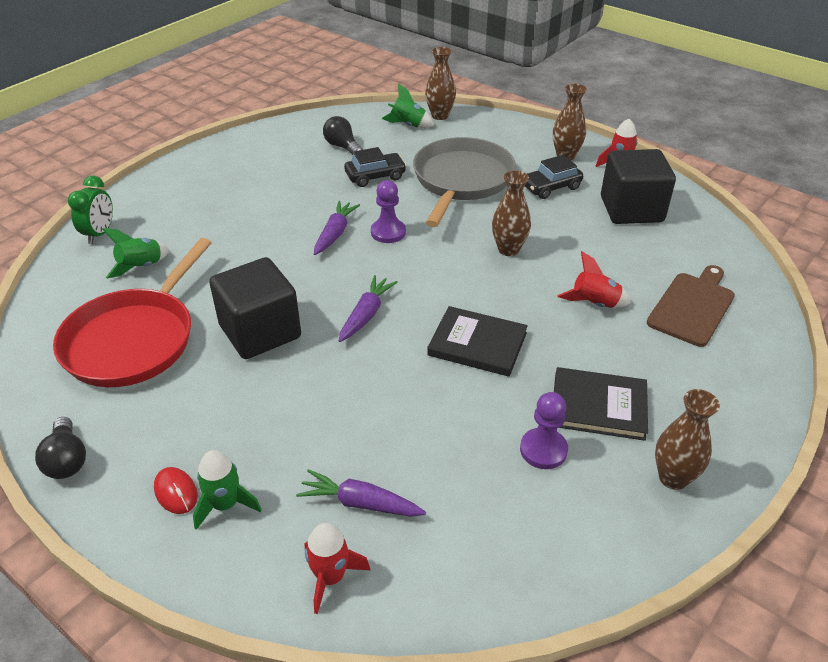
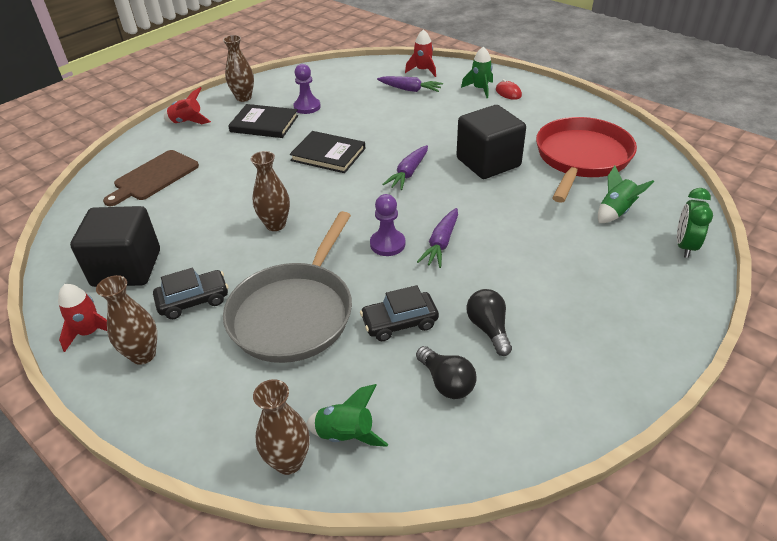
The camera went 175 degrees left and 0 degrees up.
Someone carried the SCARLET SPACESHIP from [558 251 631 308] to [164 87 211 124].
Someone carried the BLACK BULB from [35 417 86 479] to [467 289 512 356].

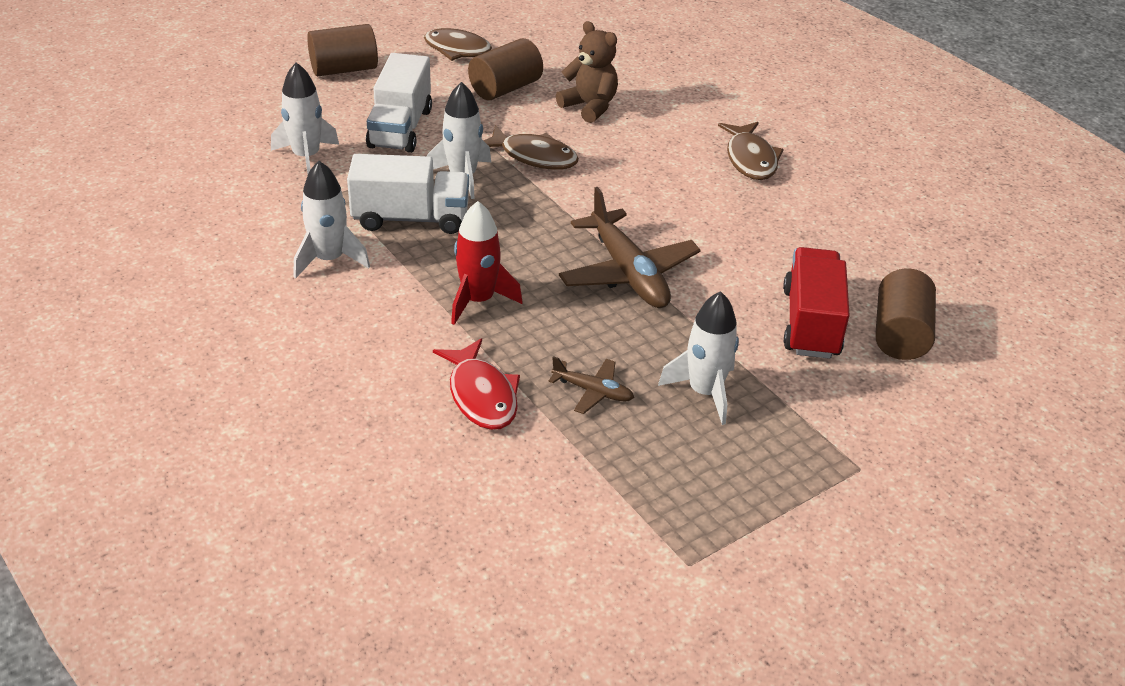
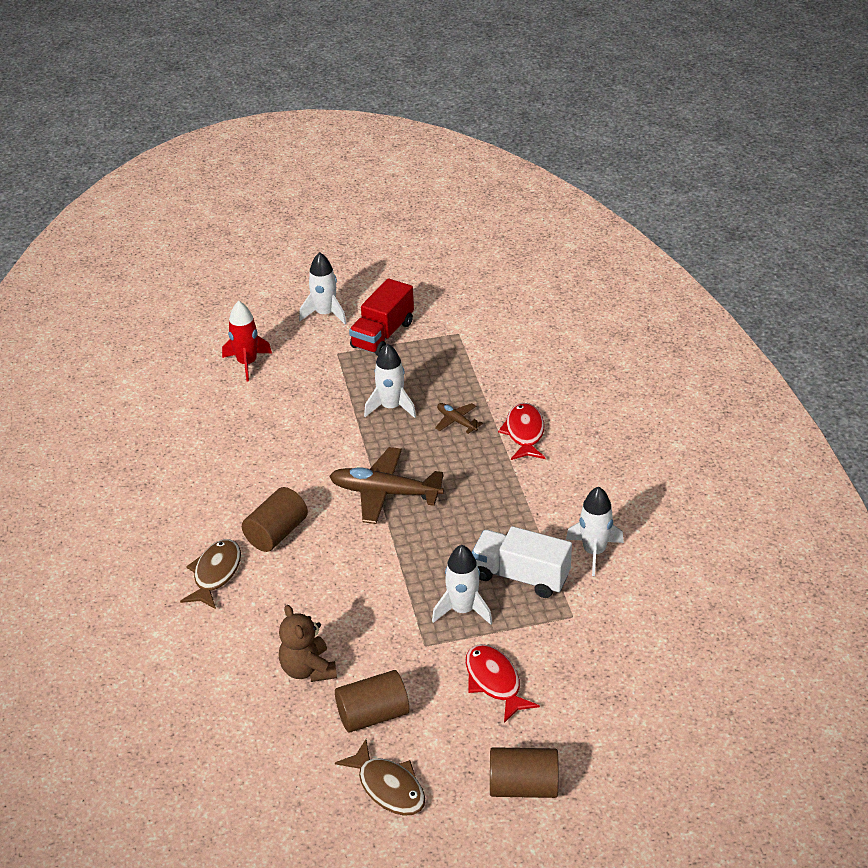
The camera went 155 degrees left and 0 degrees up.
Someone carried the SCARLET SPACESHIP from [451 201 522 325] to [222 301 272 381].
Someone carried the DARK BROWN CYLINDER SHAPE from [875 269 936 360] to [242 487 308 552].
Someone carried the WHITE SPACESHIP from [271 62 339 174] to [299 252 347 324].
Someone rotated the DARK BROWN AEROPLANE at [559 187 701 308] by 75 degrees counterclockwise.
Someone carried the SCARLET TRUCK from [783 247 850 359] to [349 278 414 356].
Someone swapped the WHITE TRUCK at [366 53 432 153] for the SCARLET FISH at [466 644 540 723].
Someone took away the DARK BROWN FISH at [483 125 579 170].

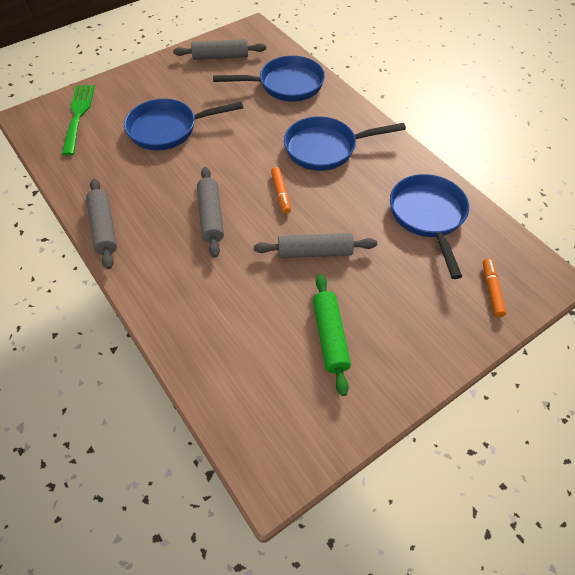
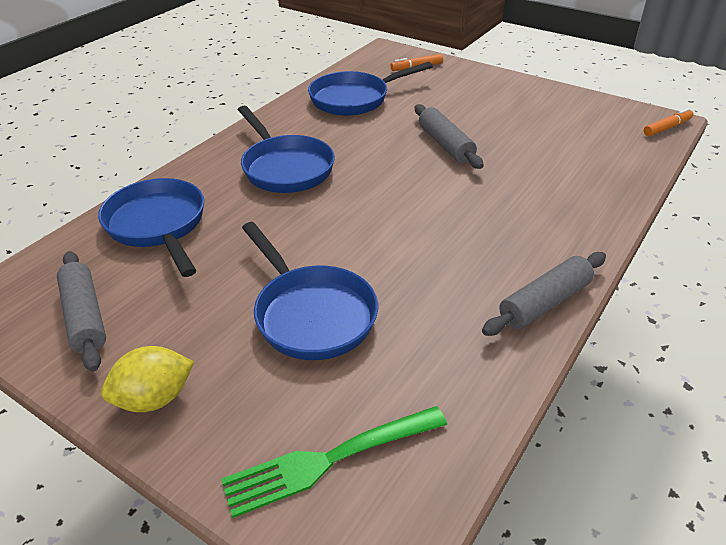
The camera went 110 degrees left and 15 degrees down.
Someone put down the GOLDEN TOY LEMON at [101 346 194 412].
Someone carried the ORANGE MARKER PEN from [271 167 291 214] to [644 108 693 136].
Someone took away the ASH-GREY ROLLING PIN at [197 167 224 258].
Someone took away the GREEN ROLLING PIN at [313 274 351 396].

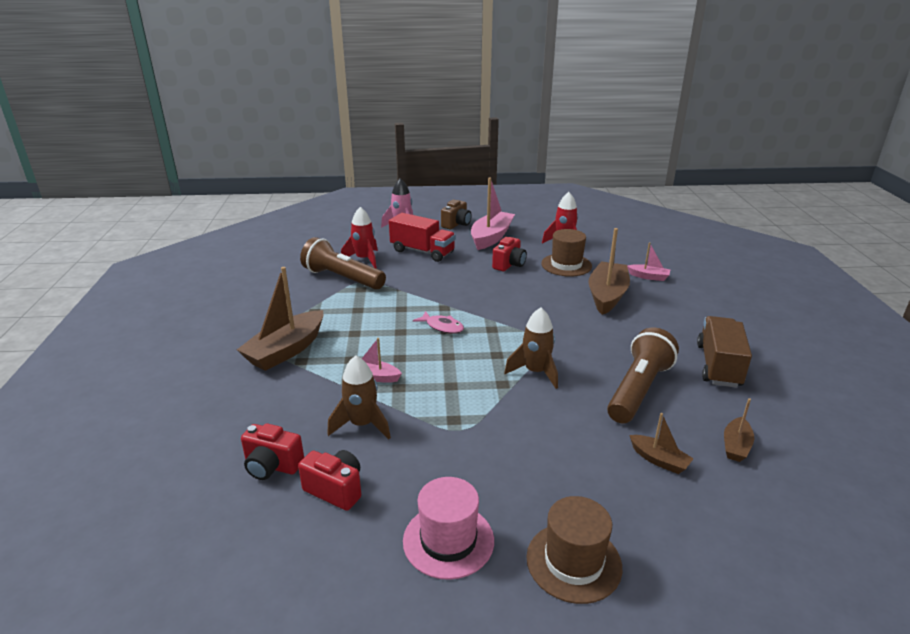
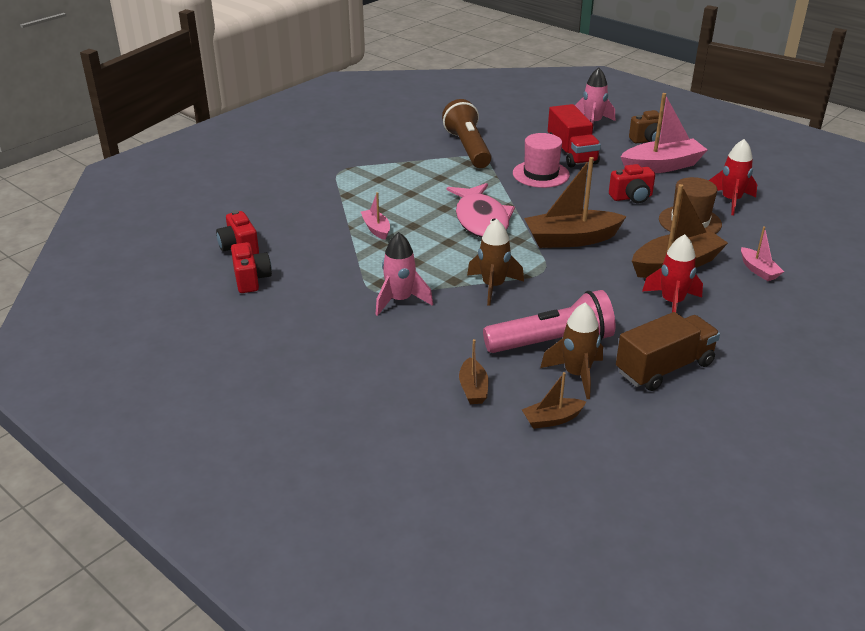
The camera went 45 degrees right and 5 degrees up.
Someone put down the PINK SPACESHIP at [375 232 433 316].
Someone scaled the PINK FISH at [413 311 464 334] by 1.95.
Someone repainted the DARK BROWN FLASHLIGHT at [607 328 679 423], which became the PINK FLASHLIGHT at [483 290 615 353].
Someone carried the PINK TOP HAT from [403 477 494 580] to [513 133 570 188].
Someone carried the DARK BROWN SAILBOAT from [237 267 323 371] to [524 157 627 248].
Someone carried the DARK BROWN SPACESHIP from [327 355 391 439] to [540 303 603 399].
Someone carried the SCARLET SPACESHIP from [341 207 378 268] to [642 234 703 312].
Someone took away the DARK BROWN TOP HAT at [526 496 622 604].

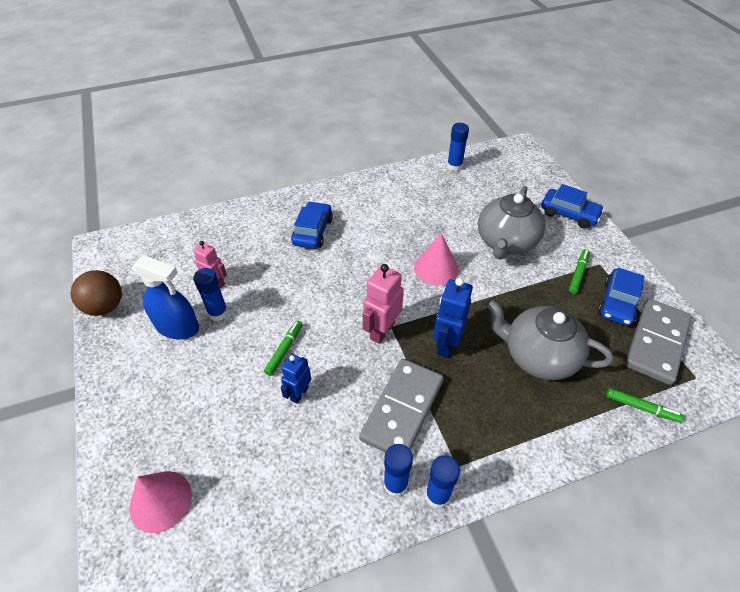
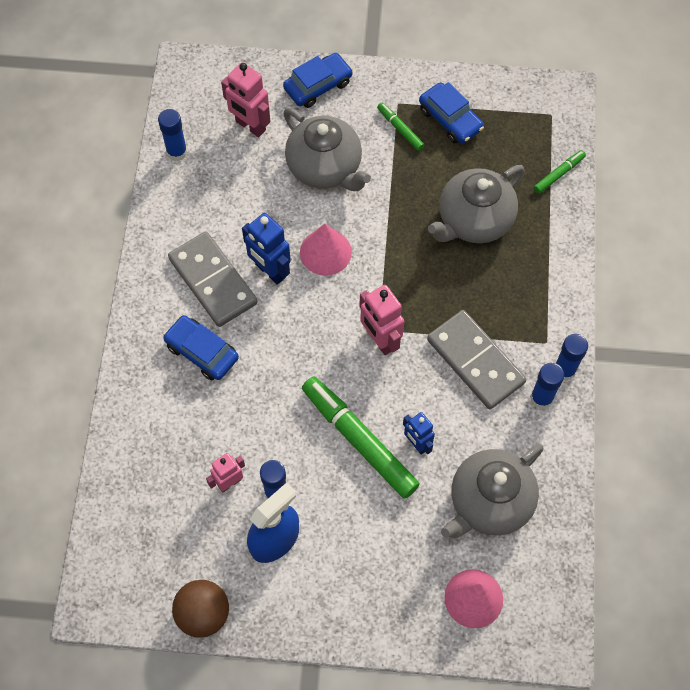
The camera went 65 degrees left and 15 degrees up.
Someone carried the ASH-GREY DOMINO from [625 299 692 385] to [168 232 258 327].
Someone put down the PINK ROBOT at [221 62 270 137].
Someone carried the ROYAL BLUE ROBOT from [433 278 473 358] to [242 213 291 285].
Someone scaled the GREEN MARKER PEN at [264 320 303 376] by 2.12.
Someone put down the ASH-GREY CHINA TEAPOT at [441 444 544 538].

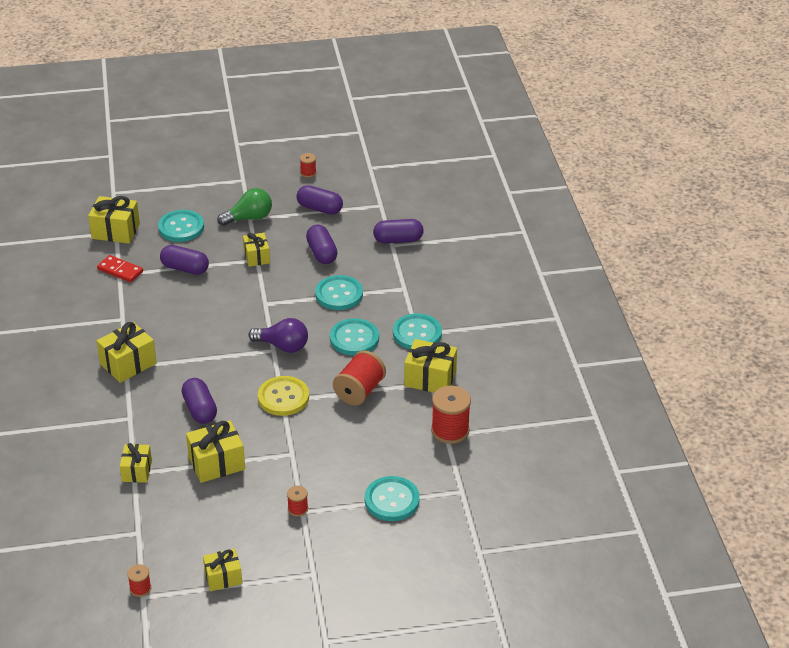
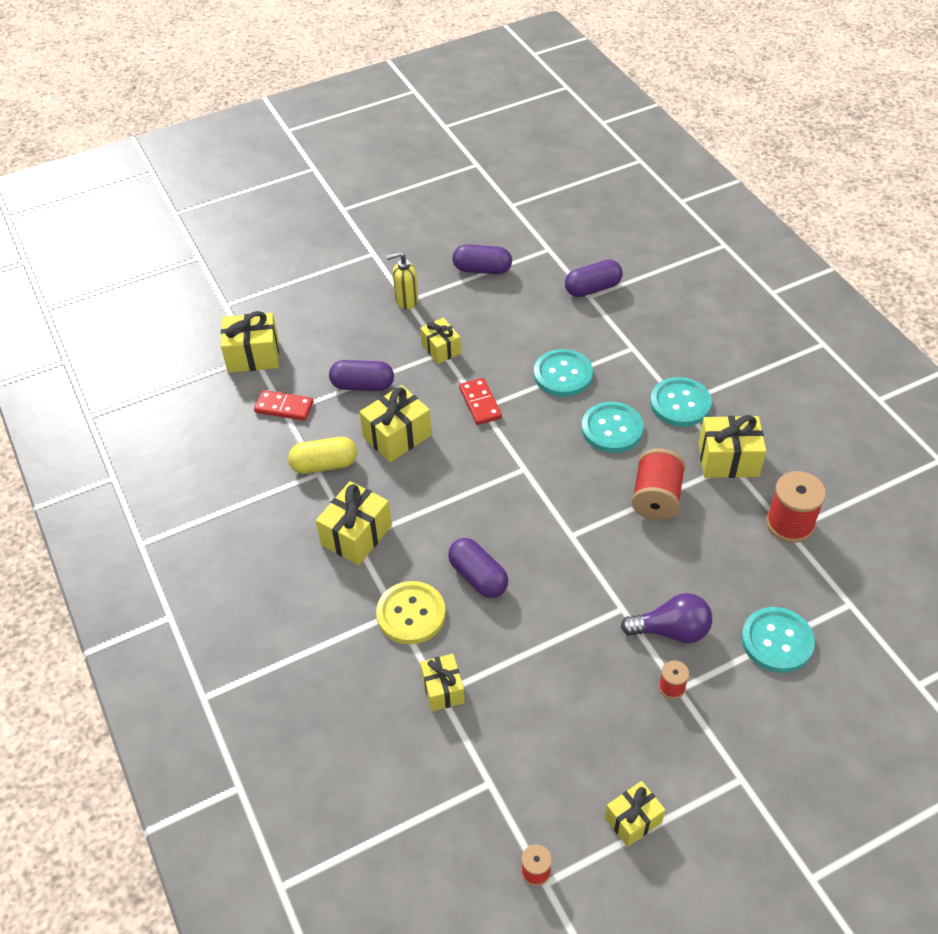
The camera went 15 degrees left and 10 degrees up.
Someone put down the GOLDEN PILL at [288 437 357 474].
Someone carried the GOLDEN WRAPPED GIFT from [186 420 245 483] to [359 385 432 462].
Someone carried the GOLDEN SHIRT BUTTON from [258 376 309 416] to [376 581 446 644].
Someone swapped the GREEN BULB at [217 188 272 226] for the GOLDEN PUMP BOTTLE at [386 252 418 309].
Someone put down the SCARLET DOMINO at [459 378 502 425].
Someone carried the PURPLE BULB from [248 318 308 353] to [621 593 712 643].
Someone took away the TEAL SHIRT BUTTON at [158 210 204 242].
Someone took away the SCARLET REEL OF THREAD at [300 153 316 178].
Someone took away the PURPLE PILL at [306 225 338 264].

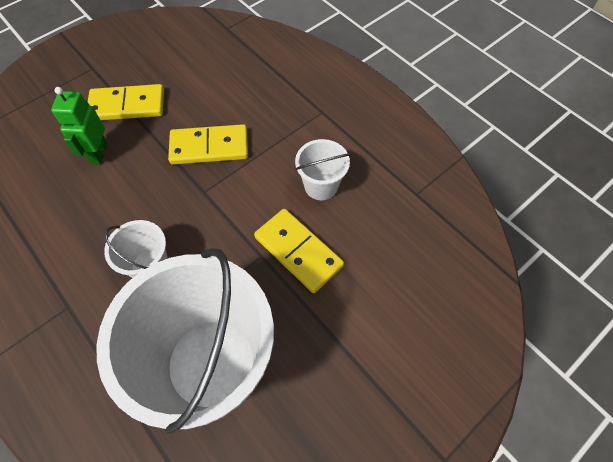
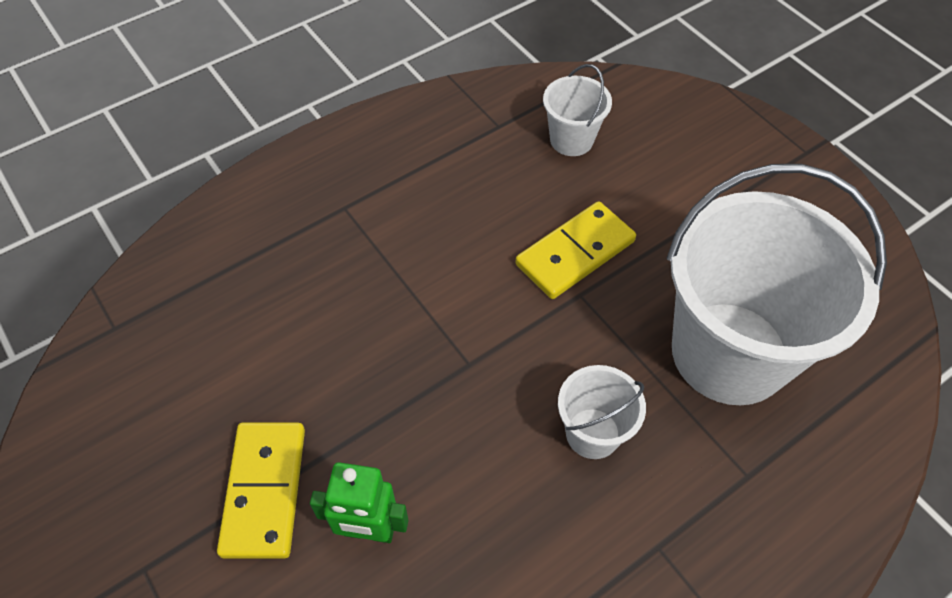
The camera went 85 degrees left and 5 degrees down.
Someone carried the WHITE BUCKET from [295 139 350 200] to [543 64 612 156].
Someone took away the GOLDEN DOMINO at [168 124 248 165].

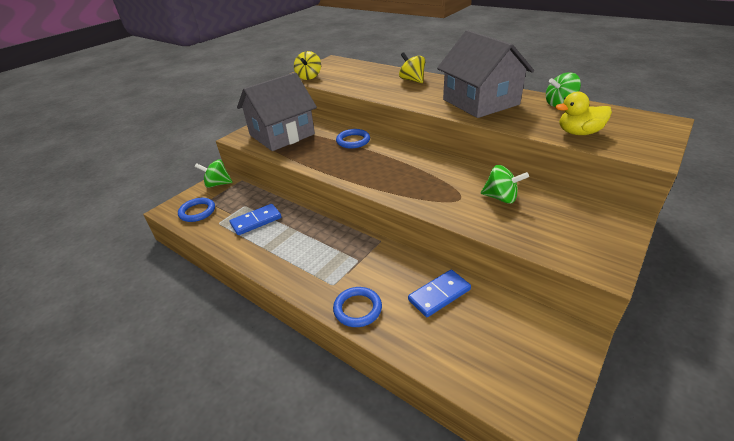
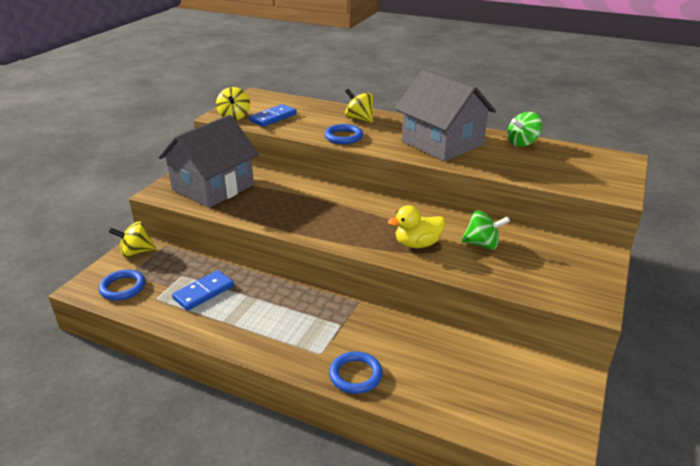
The camera went 15 degrees left and 5 degrees down.
Someone repainted the GREEN WHIRLIGIG at [195 160 233 188], which became the GOLDEN WHIRLIGIG at [109 221 156 257].
Someone carried the ROYAL BLUE DOMINO from [408 270 471 317] to [249 104 297 127].
Someone carried the ROYAL BLUE HOOP from [336 129 370 148] to [324 124 363 144].
Someone carried the GOLDEN DUCK from [555 92 612 135] to [388 205 445 248].

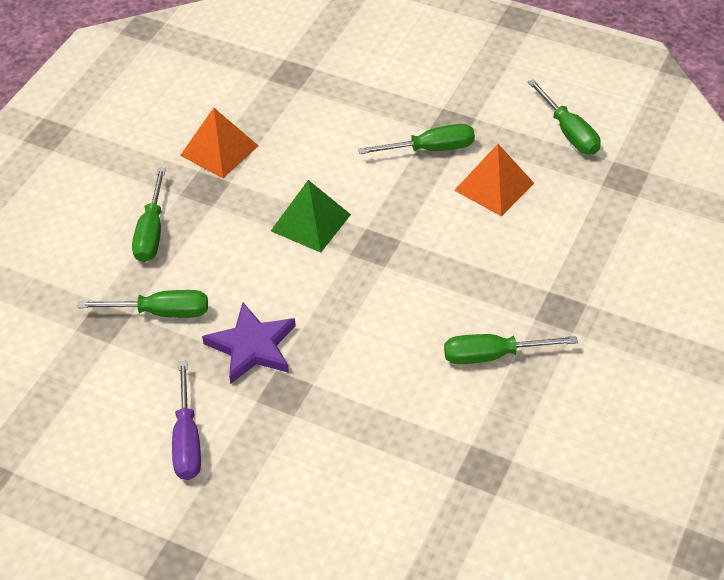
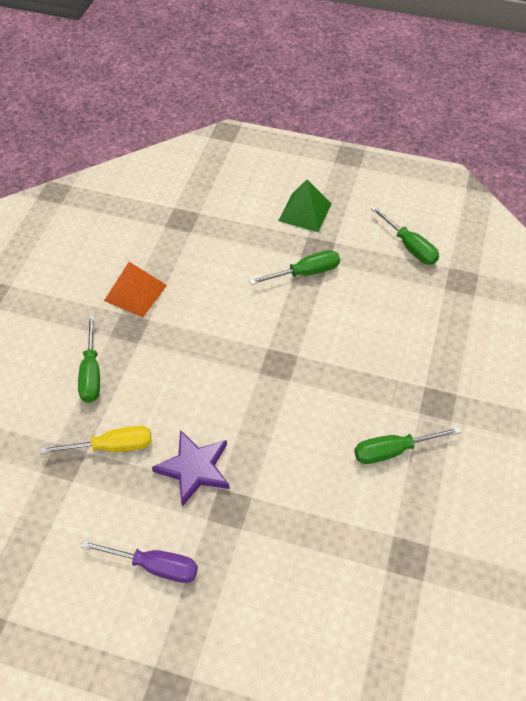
The camera went 10 degrees left and 5 degrees up.
Someone repainted the GREEN HAND SCREWDRIVER at [77 290 208 318], which became the GOLDEN HAND SCREWDRIVER at [40 426 151 454].
Someone rotated the PURPLE HAND SCREWDRIVER at [172 361 201 480] by 60 degrees counterclockwise.
Someone carried the GREEN PYRAMID from [271 180 351 253] to [278 180 332 232].
Someone took away the ORANGE PYRAMID at [454 144 534 216].

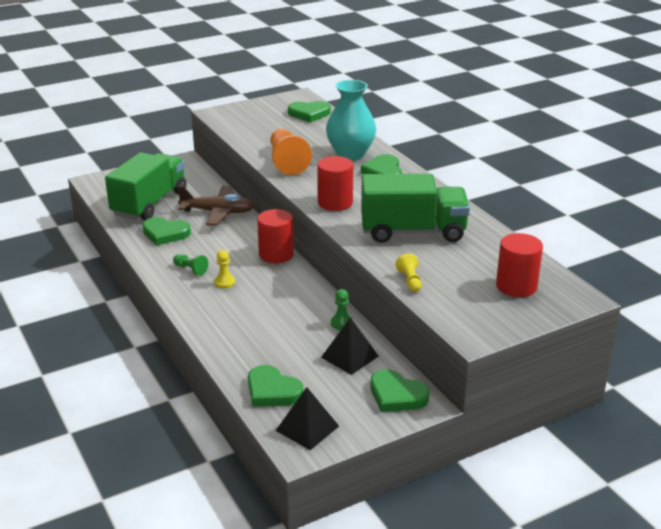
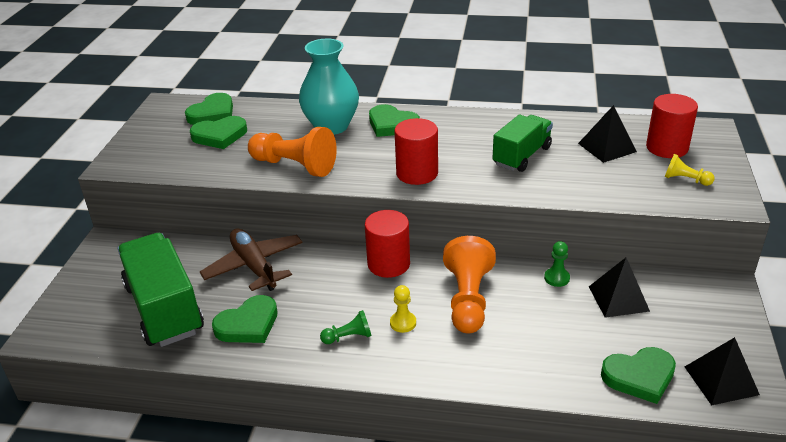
The camera went 50 degrees left and 5 degrees up.
Someone carried the GREEN HEART SHAPE from [371 370 429 412] to [190 116 247 149].
Someone rotated the DARK BROWN AEROPLANE at [177 186 255 226] by 75 degrees counterclockwise.
Someone put down the ORANGE GAME PAWN at [443 236 496 334].
Someone scaled the GREEN TRUCK at [361 174 470 243] by 0.63.
Someone put down the BLACK PYRAMID at [578 105 637 163].
Someone carried the GOLDEN GAME PAWN from [395 253 422 292] to [665 154 715 186].

